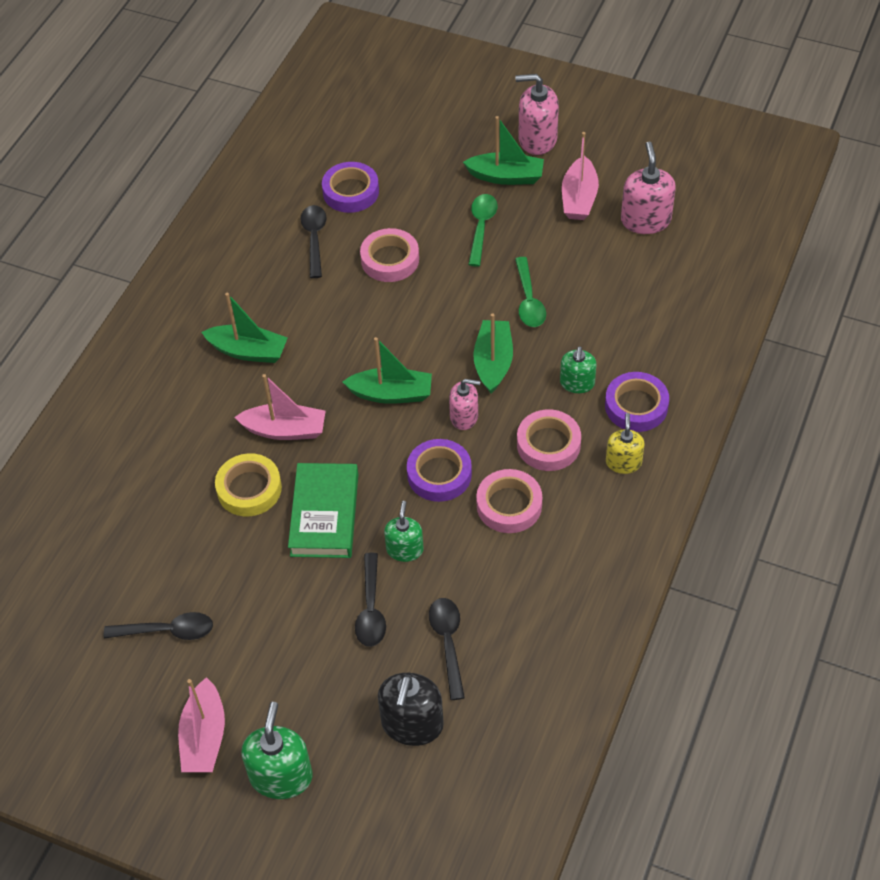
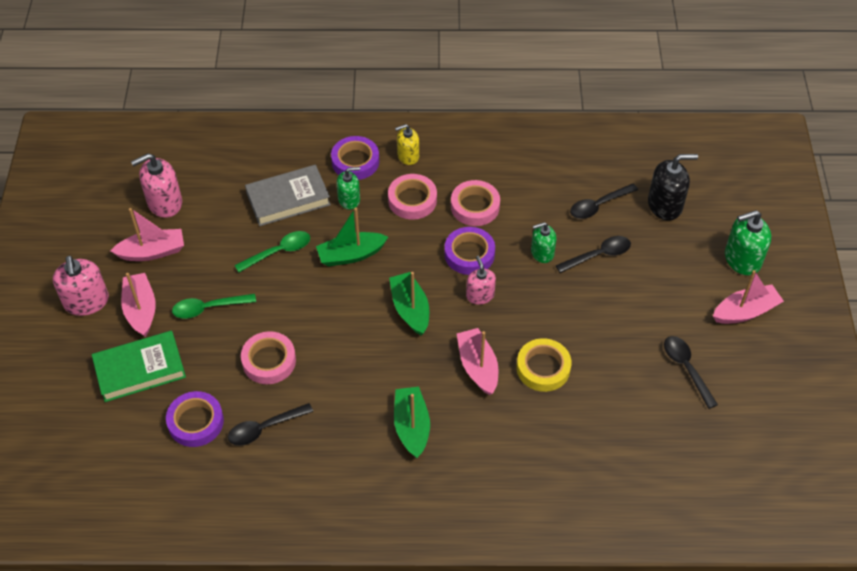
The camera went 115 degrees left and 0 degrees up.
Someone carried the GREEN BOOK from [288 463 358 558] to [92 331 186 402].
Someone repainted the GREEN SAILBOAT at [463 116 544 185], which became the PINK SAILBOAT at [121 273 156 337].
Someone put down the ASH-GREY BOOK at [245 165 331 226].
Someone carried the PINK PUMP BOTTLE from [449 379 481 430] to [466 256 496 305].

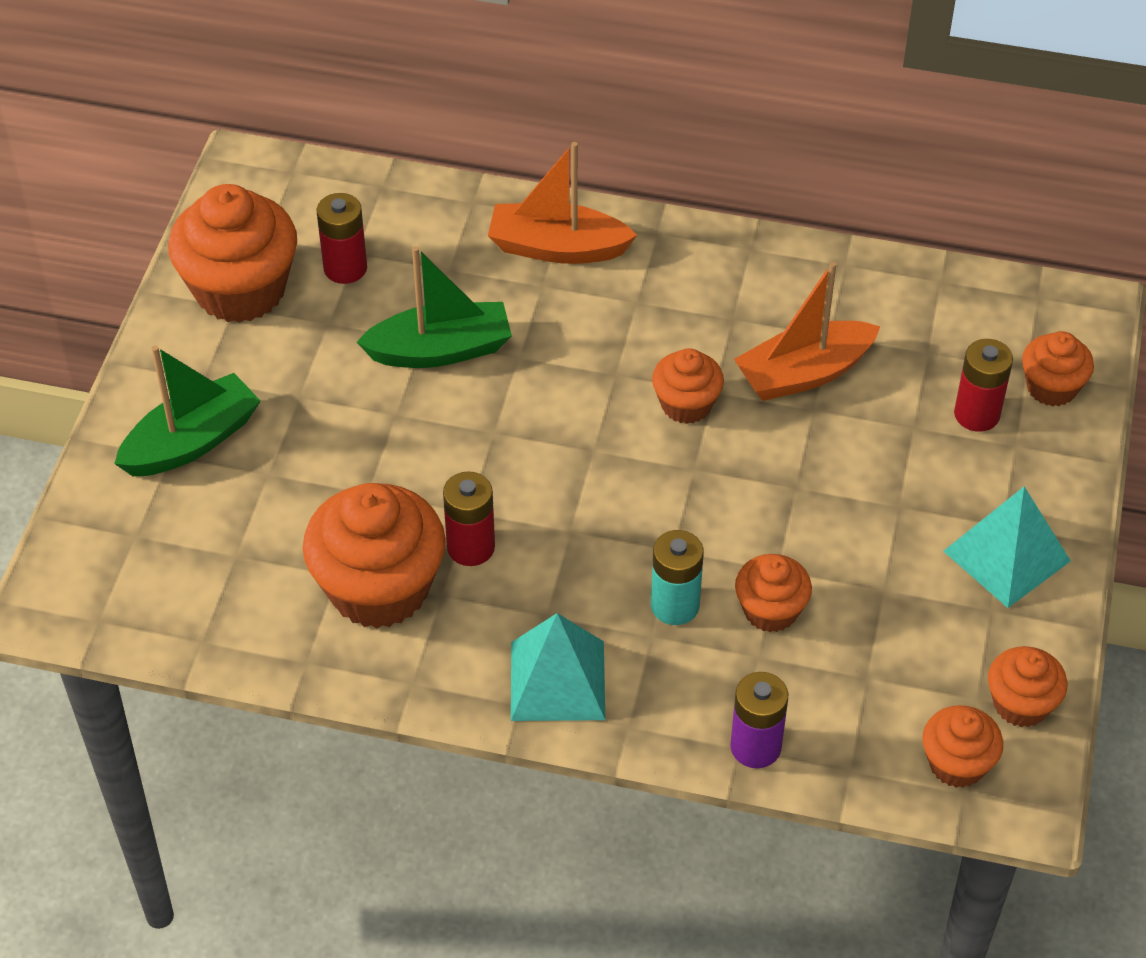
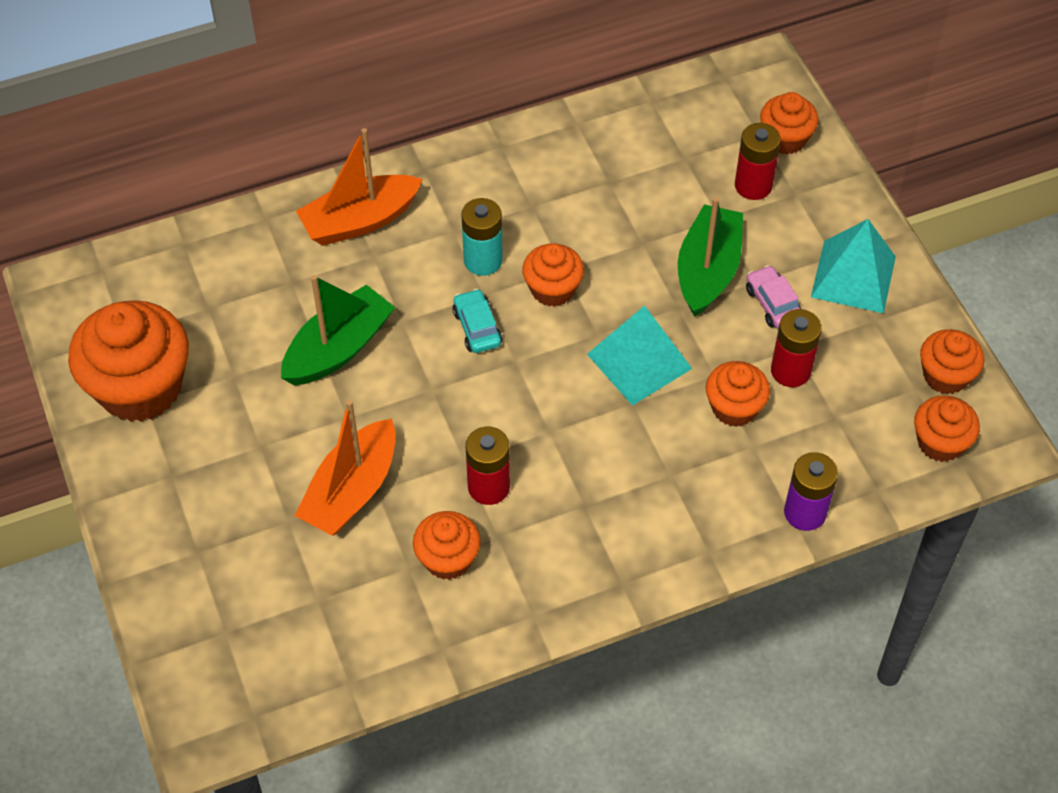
The camera went 35 degrees left and 5 degrees up.
Someone carried the ORANGE SAILBOAT from [734 262 880 401] to [295 400 396 536].
Someone scaled the ORANGE FAIRY CAKE at [303 483 446 629] by 0.54.
Someone put down the TEAL TOY CAR at [452 289 502 353].
Someone carried the TEAL POWER CELL from [651 530 704 625] to [461 198 503 276].
Someone carried the TEAL PYRAMID from [511 613 605 721] to [587 305 692 406].
Someone carried the GREEN SAILBOAT from [114 345 261 476] to [678 197 743 317].
Someone put down the PINK TOY CAR at [746 265 801 328].
Someone carried the SCARLET POWER CELL from [316 193 367 284] to [771 309 822 387].

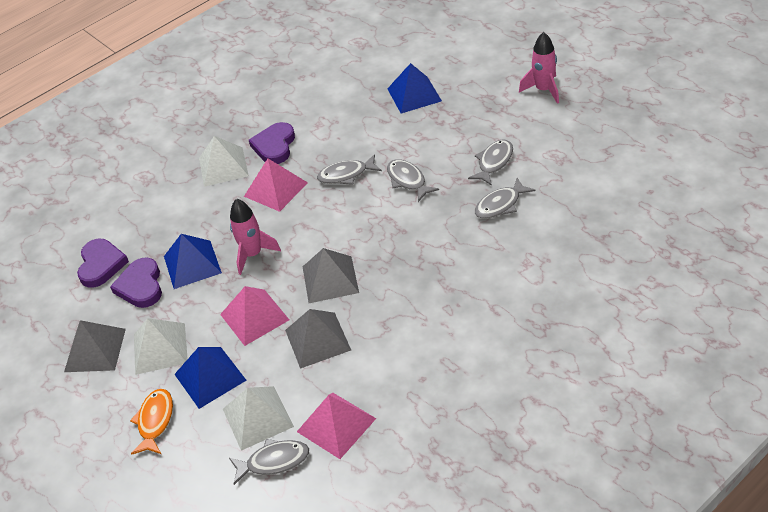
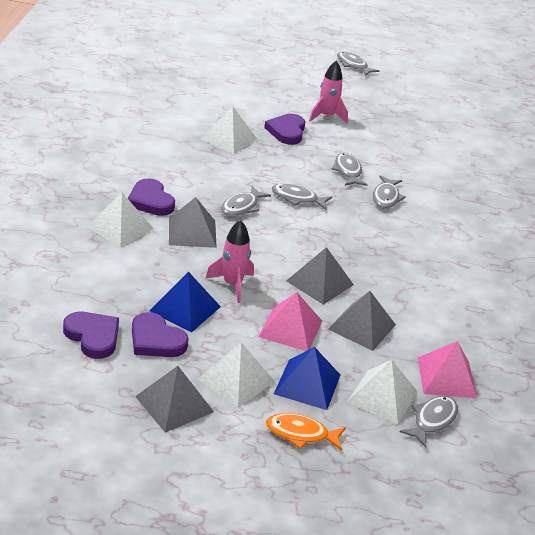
The camera went 50 degrees left and 10 degrees down.
Someone repainted the PINK PYRAMID at [244 159 308 212], which became the ASH-GREY PYRAMID at [169 197 217 248].
Someone repainted the ROYAL BLUE PYRAMID at [387 63 442 113], which became the WHITE PYRAMID at [201 106 257 154].
Someone put down the PURPLE HEART SHAPE at [264 114 305 145].
Someone rotated the ORANGE FISH at [130 389 173 455] by 45 degrees counterclockwise.
Someone put down the ASH-GREY FISH at [337 52 379 76].

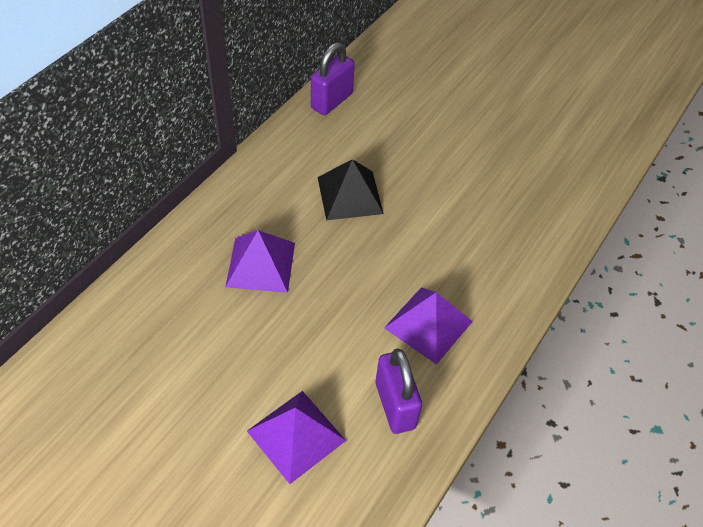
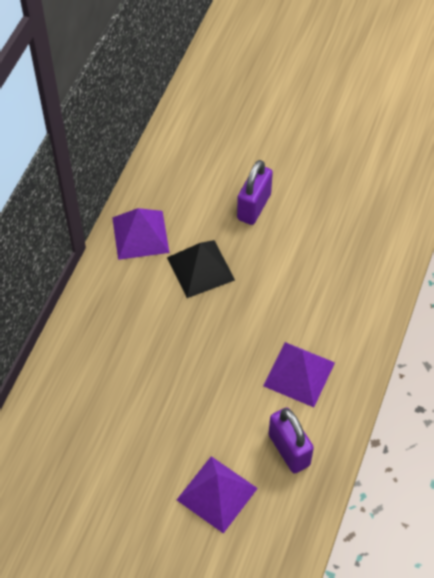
The camera went 10 degrees left and 5 degrees up.
Someone carried the PURPLE PYRAMID from [225 230 295 293] to [112 208 170 260].
Someone carried the PURPLE LOCK from [311 42 355 115] to [237 160 273 225].

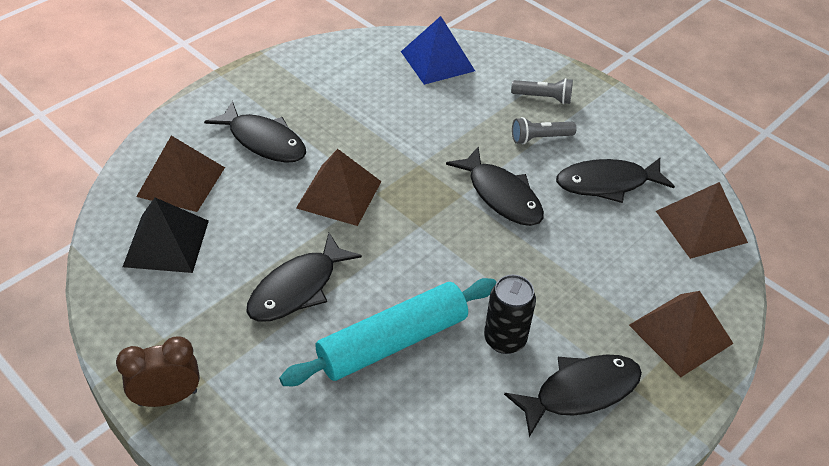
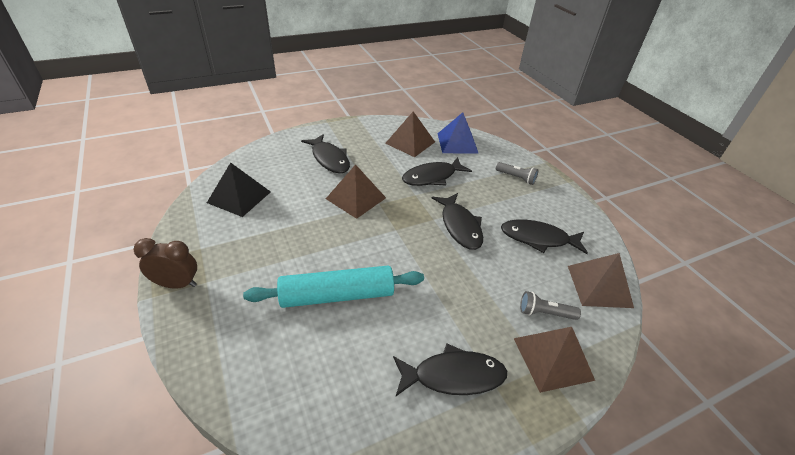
The camera went 20 degrees right and 5 degrees down.
Someone carried the DARK BROWN PYRAMID from [136 136 225 212] to [385 111 435 157].
Someone carried the BLACK FISH from [246 233 362 322] to [402 157 472 186].
Someone carried the ASH-GREY FLASHLIGHT from [512 117 577 144] to [520 291 581 320].
Someone took away the BLACK SODA CAN at [484 274 536 354].

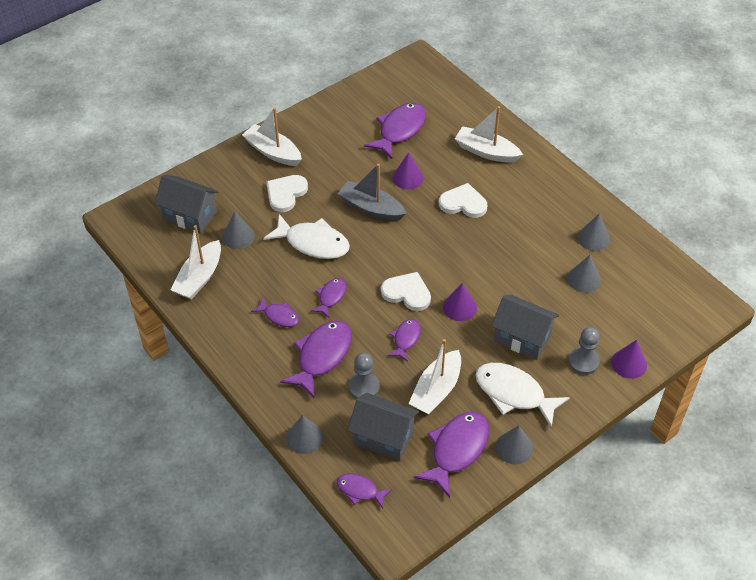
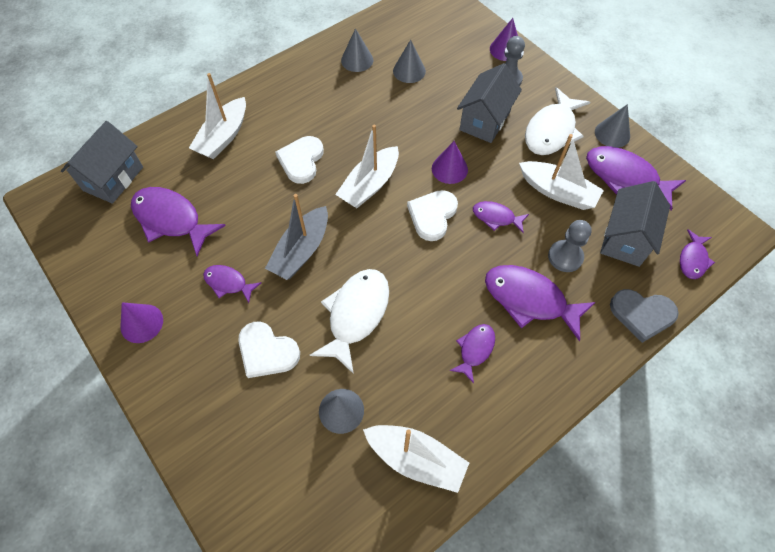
The camera went 90 degrees left and 10 degrees up.
Someone carried the ASH-GREY COTTAGE from [154 175 219 234] to [61 121 143 204].
Someone carried the PURPLE CONE SHAPE from [392 152 424 190] to [120 302 163 343].
Someone carried the PURPLE FISH from [311 278 346 318] to [203 265 262 303].
Someone carried the WHITE SAILBOAT from [242 107 302 166] to [335 125 399 208].
Someone swapped the ASH-GREY CONE SHAPE at [286 415 323 454] for the ASH-GREY HEART SHAPE at [610 289 679 343].

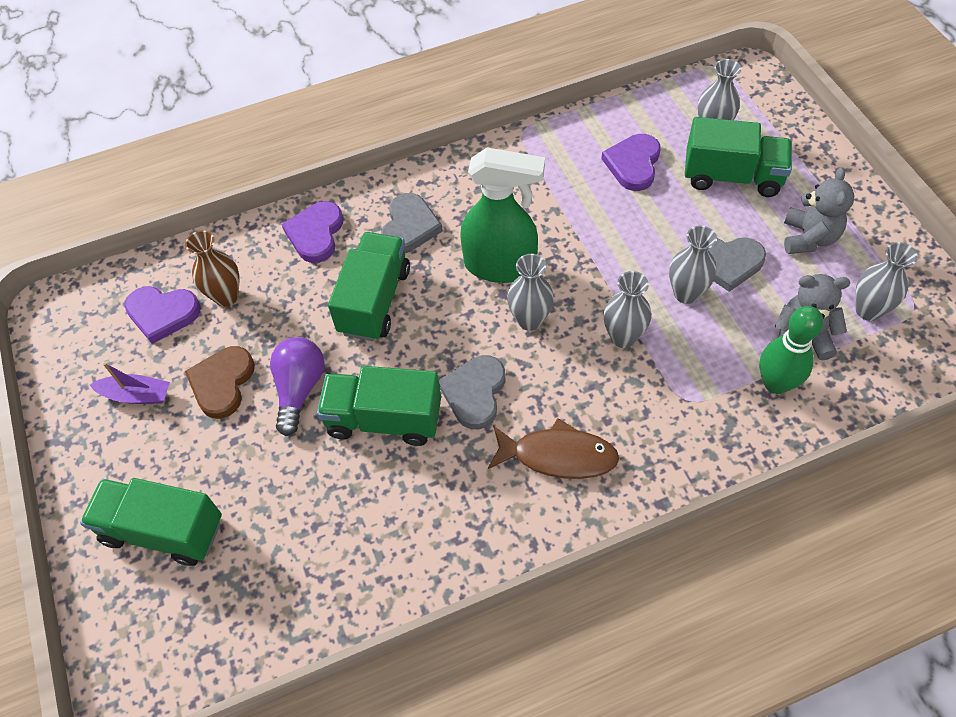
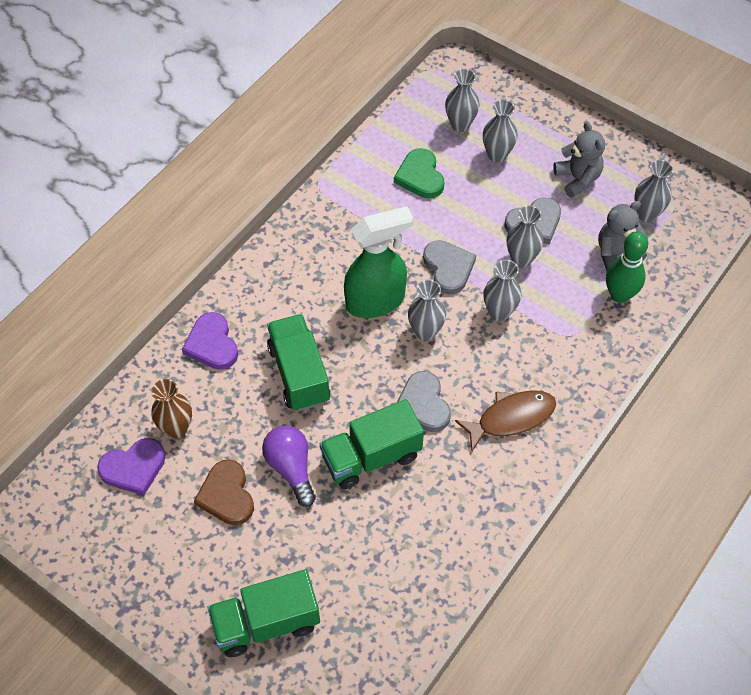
The camera went 35 degrees left and 0 degrees up.
Someone repainted the PURPLE HEART SHAPE at [601 134 661 191], which became the GREEN HEART SHAPE at [394 148 444 199].
Someone carried the ASH-GREY HEART SHAPE from [381 193 443 253] to [423 240 476 295].
Someone swapped the GREEN TRUCK at [685 117 792 197] for the ASH-GREY VASE at [483 99 518 163].
Someone took away the PURPLE SAILBOAT at [90 363 170 404].

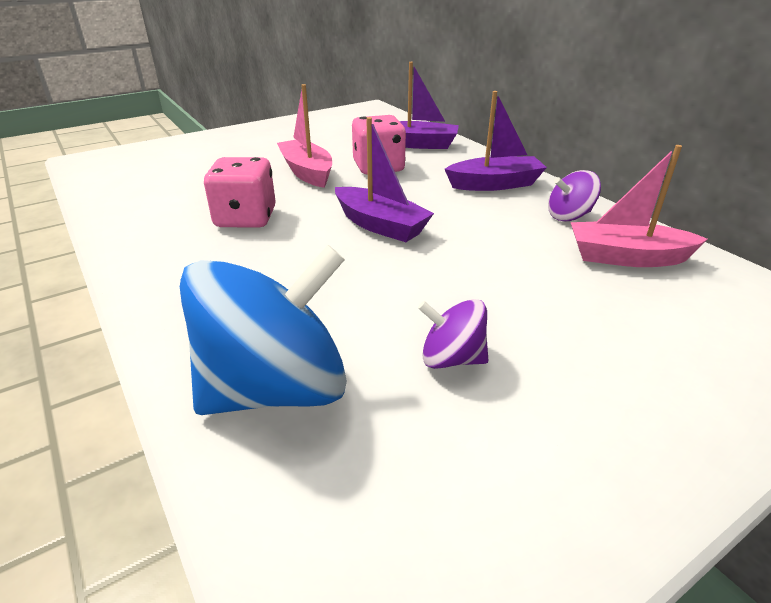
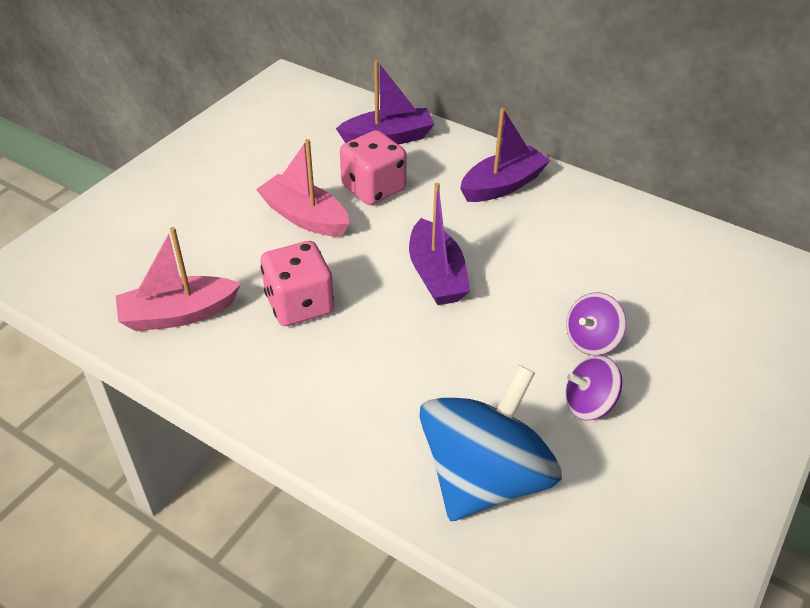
The camera went 25 degrees left and 10 degrees up.
Someone carried the PINK SAILBOAT from [571 145 708 267] to [116 227 241 331].
Someone rotated the PURPLE SAILBOAT at [335 117 434 242] by 60 degrees clockwise.
Someone carried the PURPLE WHIRLIGIG from [548 170 601 221] to [566 293 626 356].

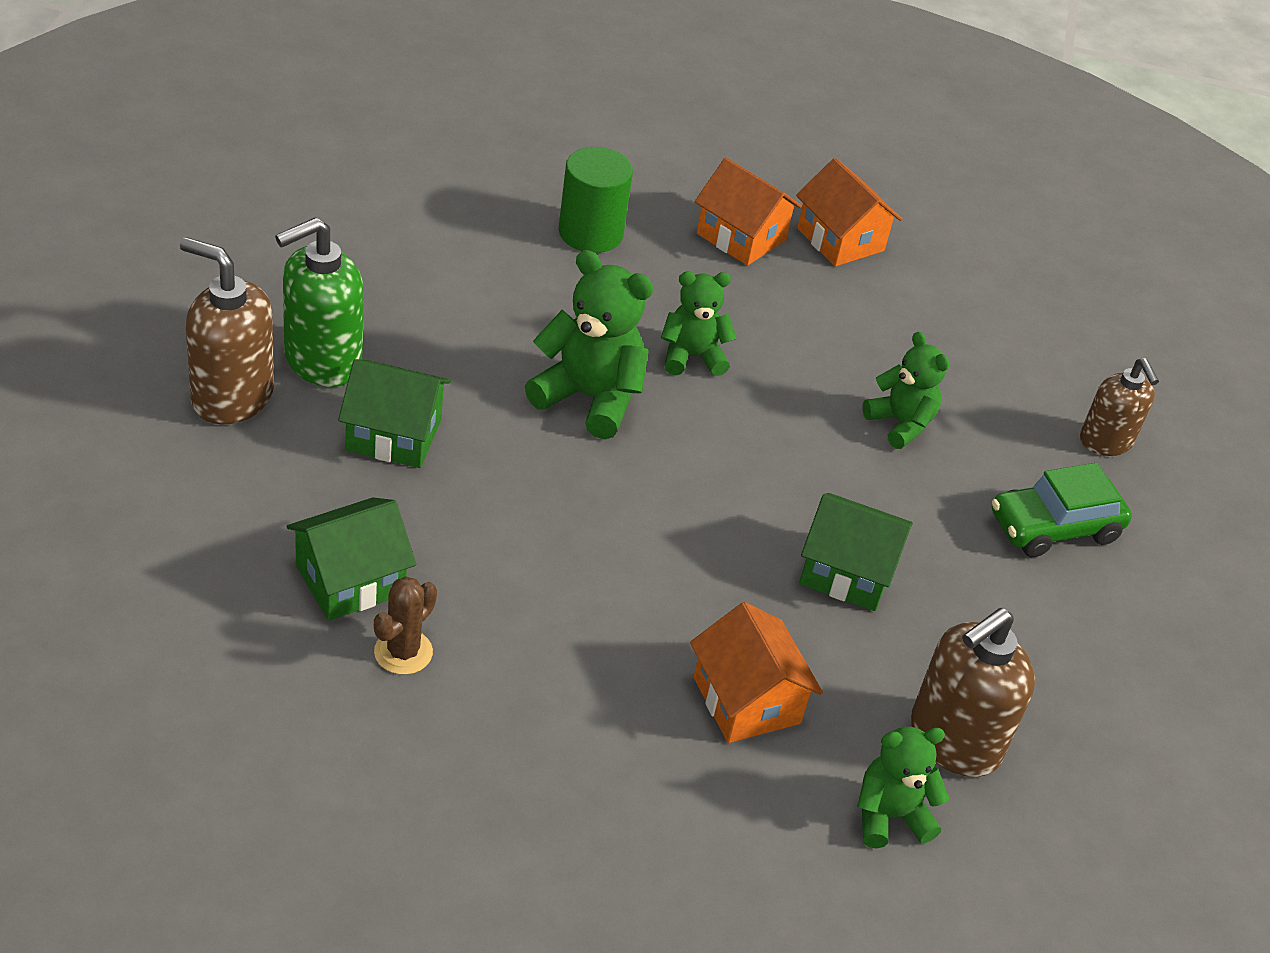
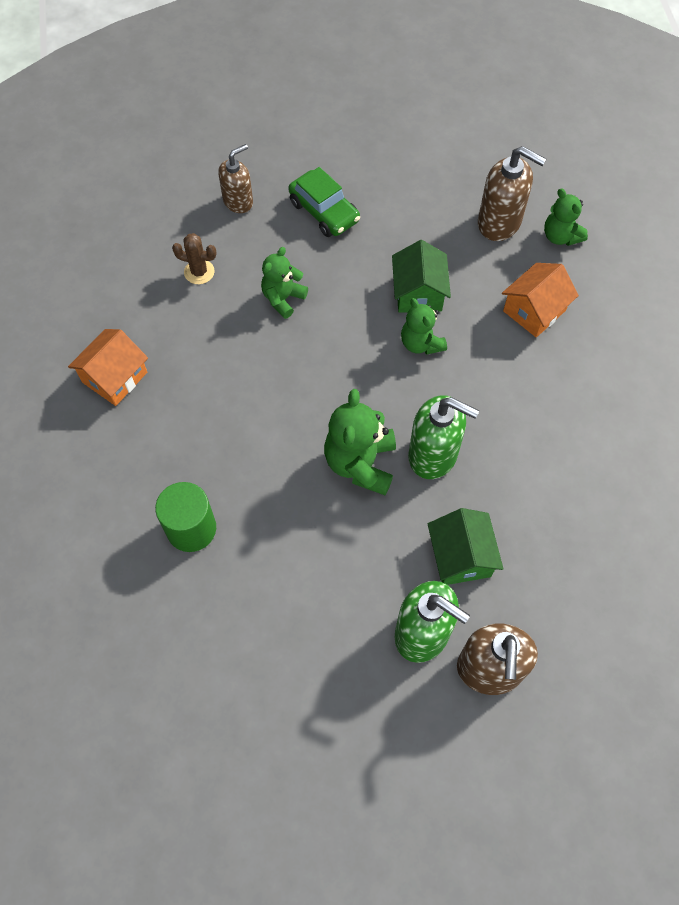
The camera went 105 degrees left and 20 degrees up.
Someone carried the DARK BROWN PRICKLY PLANT from [374 576 437 675] to [172 233 217 284].
Someone carried the GREEN TEDDY BEAR from [661 271 736 376] to [401 298 447 355].
Someone put down the GREEN PUMP BOTTLE at [408 395 479 479].
Someone took away the GREEN COTTAGE at [286 497 416 621].
Someone took away the ORANGE COTTAGE at [694 158 802 266].

